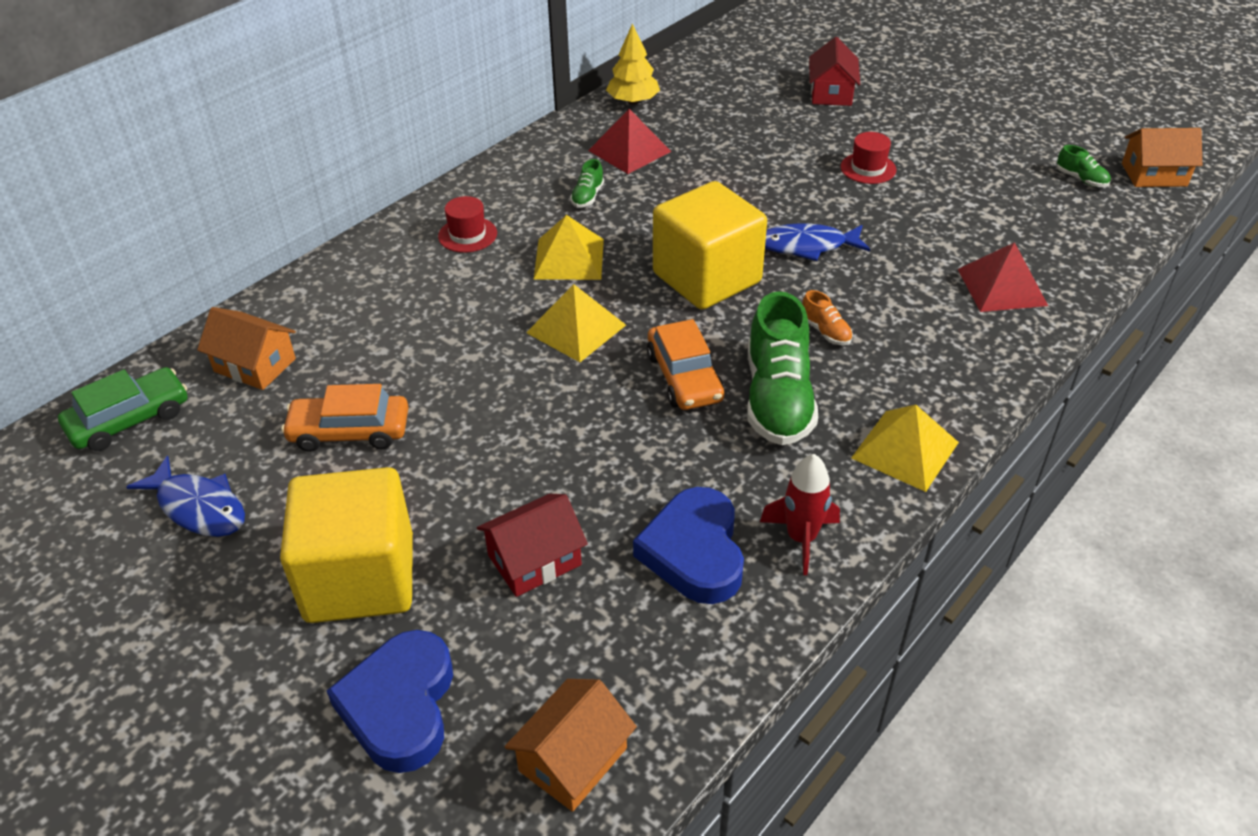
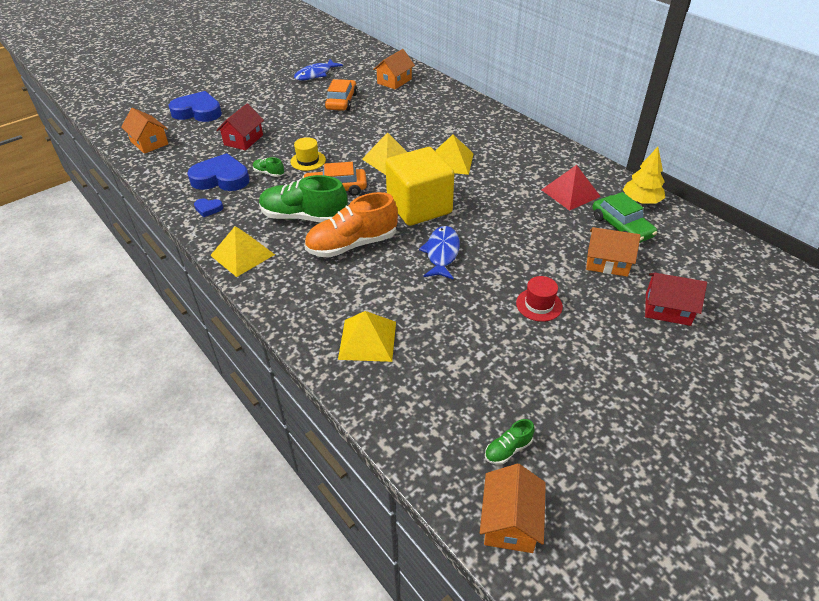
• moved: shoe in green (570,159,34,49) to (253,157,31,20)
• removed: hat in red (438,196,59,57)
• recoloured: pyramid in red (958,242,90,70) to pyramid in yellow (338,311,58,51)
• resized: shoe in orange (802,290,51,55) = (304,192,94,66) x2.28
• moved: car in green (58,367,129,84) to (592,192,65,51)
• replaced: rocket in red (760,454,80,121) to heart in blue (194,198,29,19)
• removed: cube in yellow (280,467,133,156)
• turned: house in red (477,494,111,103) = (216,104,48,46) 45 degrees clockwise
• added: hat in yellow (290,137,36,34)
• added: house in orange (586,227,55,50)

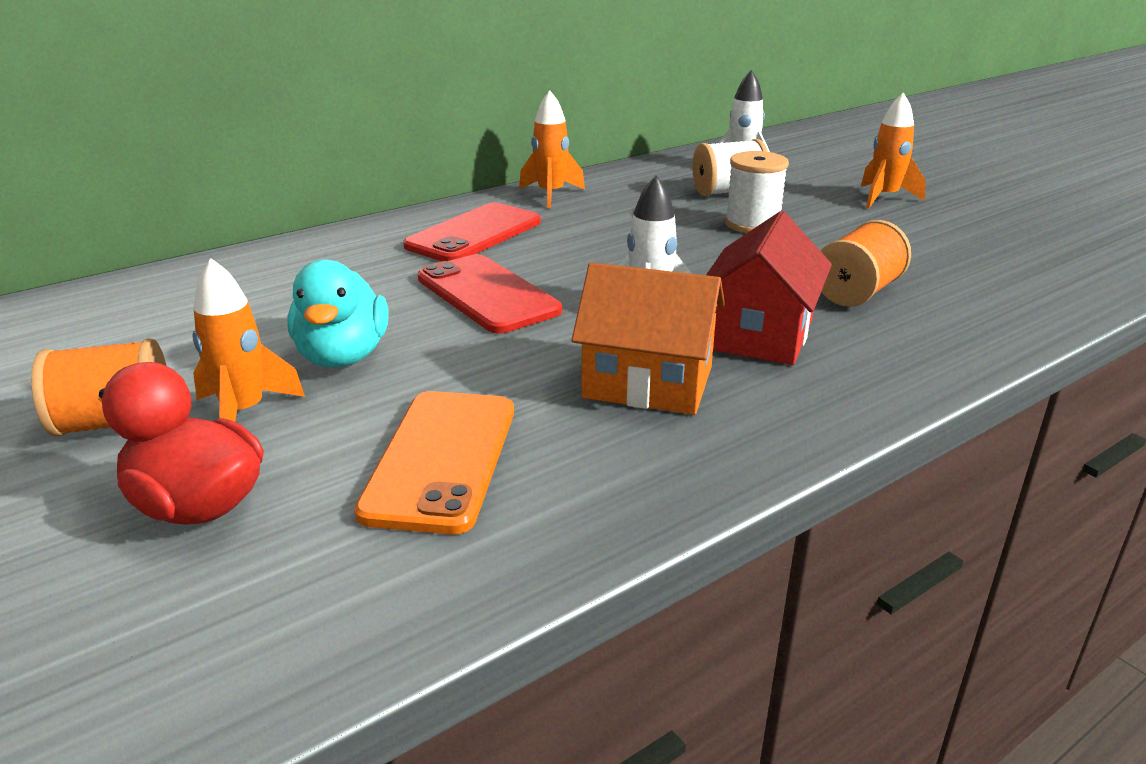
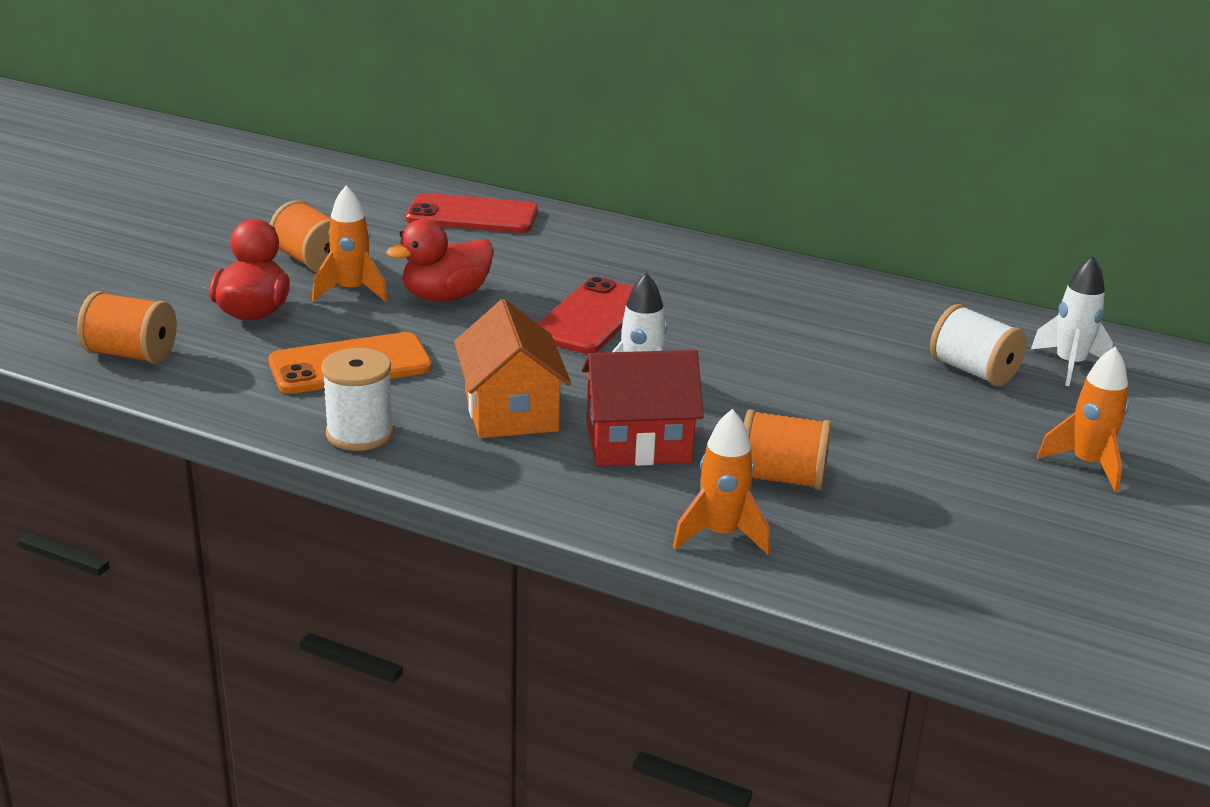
• moved: rocket in orange (519,90,66,118) to (673,409,97,146)
• moved: spool in white (725,151,64,82) to (321,348,73,103)
• moved: phone in red (403,203,138,58) to (405,193,133,40)
• recoloured: duck in turquoise (287,259,102,108) to duck in red (386,219,108,83)
• added: spool in orange (77,291,100,73)

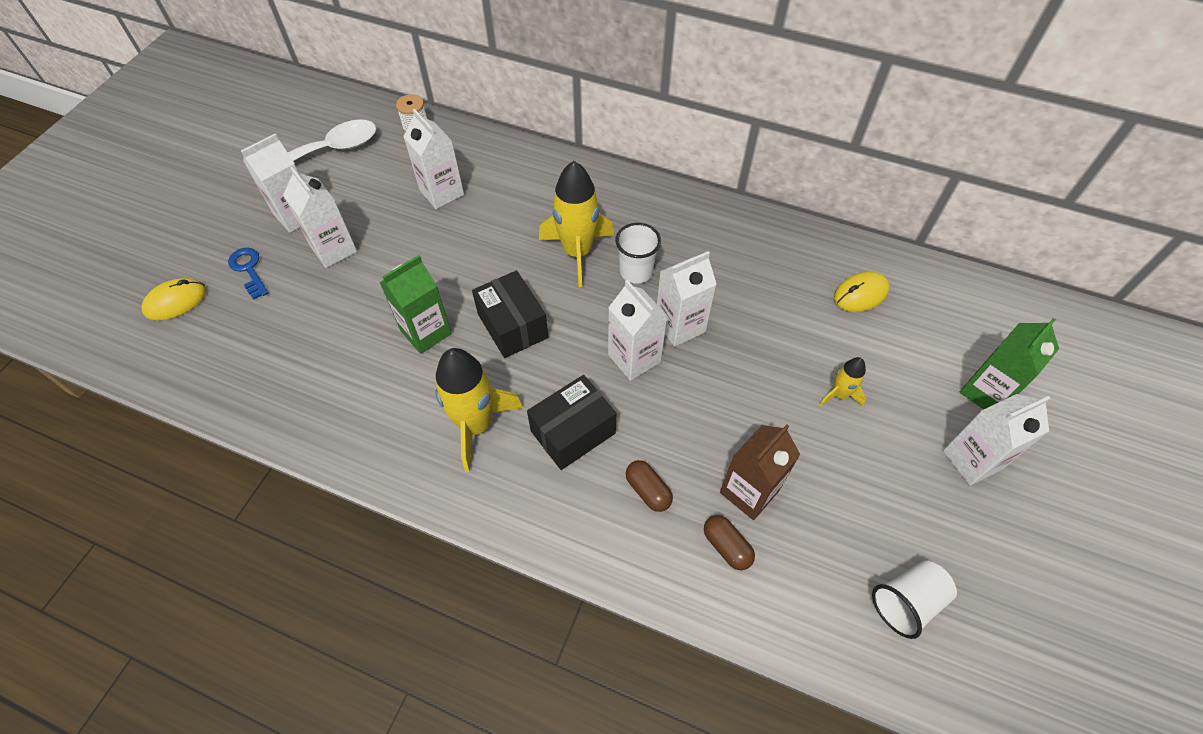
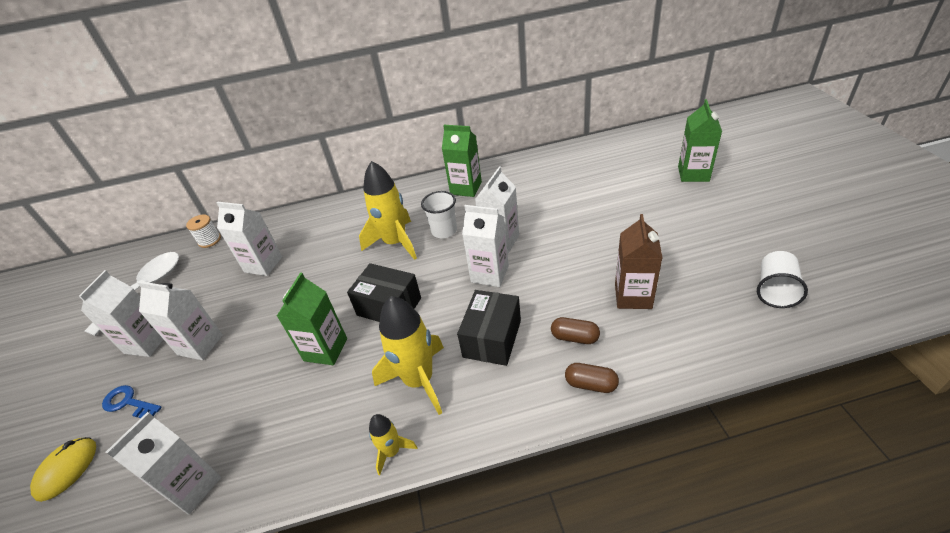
• removed: mouse in yellow (834,272,56,40)
• moved: rocket in yellow (820,357,46,49) to (369,414,48,62)
• moved: carton in white (943,394,108,91) to (106,412,115,103)
• moved: capsule in brown (704,515,51,55) to (565,363,54,30)
• added: carton in green (442,125,40,72)

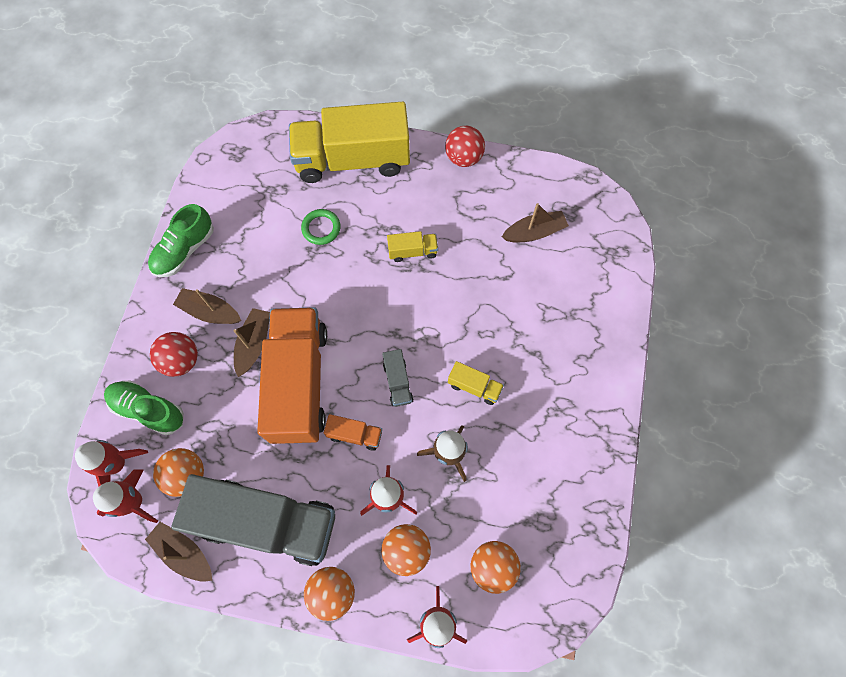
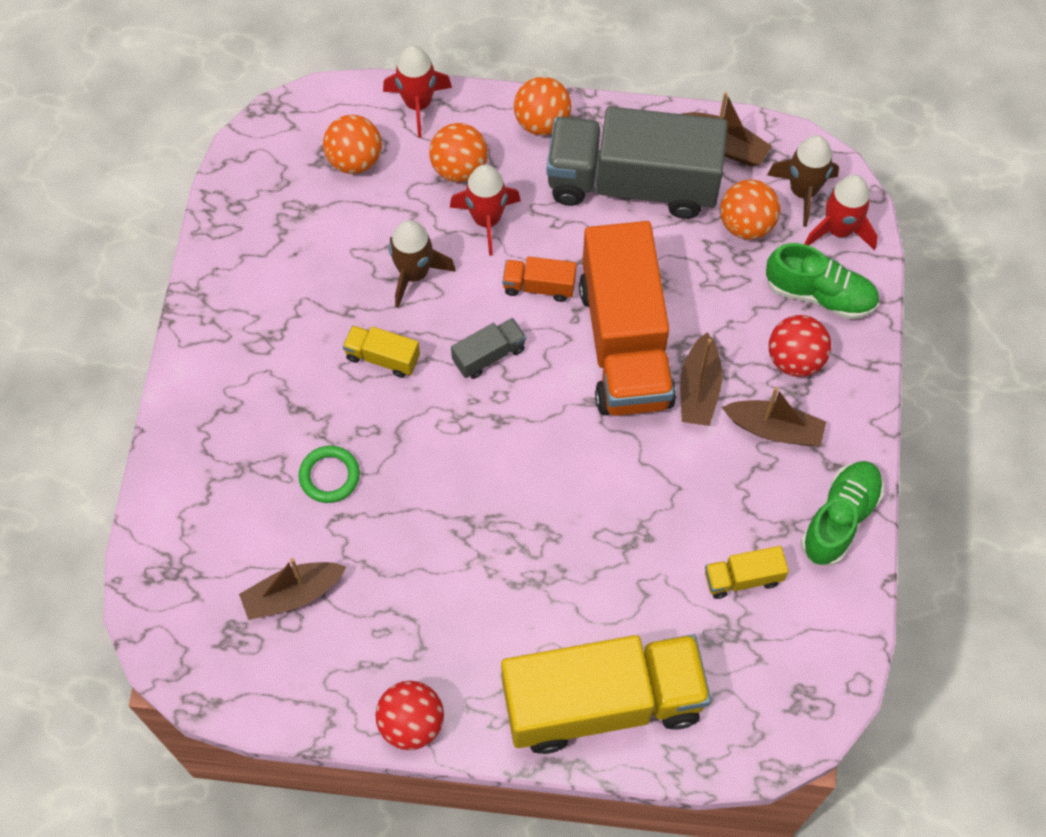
• moved: ring in green (301,209,40,36) to (298,446,62,57)
• moved: truck in yellow (387,231,51,31) to (705,546,84,53)
• turned: truck in grey (382,349,31,58) = (451,318,75,61) 75 degrees clockwise
• recoloured: rocket in red (93,470,65,53) to rocket in brown (767,135,72,92)

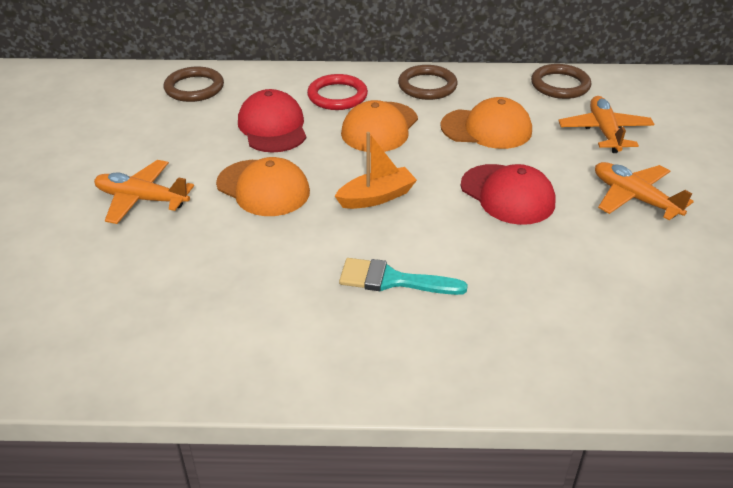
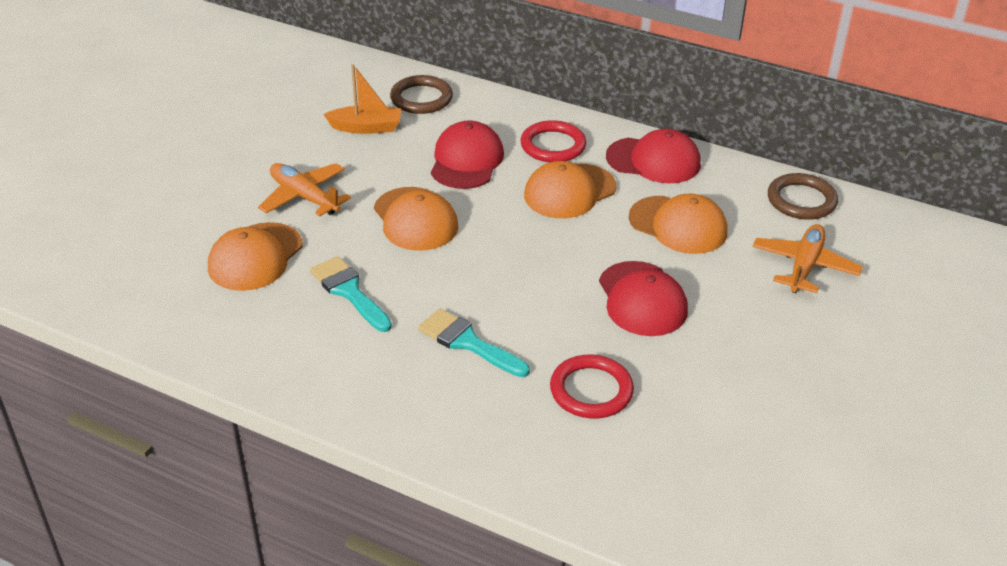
• replaced: ring in brown (398,65,60,35) to cap in red (606,129,95,54)
• moved: boat in orange (335,132,82,77) to (323,64,78,70)
• removed: plane in orange (595,162,99,58)
• added: cap in orange (208,222,94,69)
• added: brush in turquoise (310,256,82,76)
• added: ring in red (550,355,84,64)

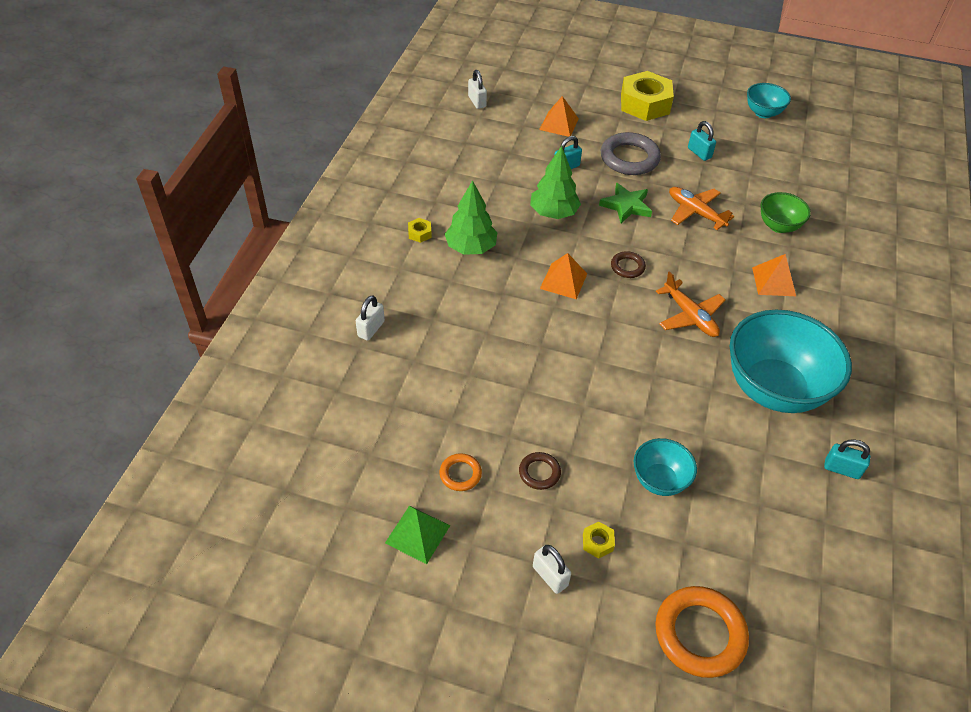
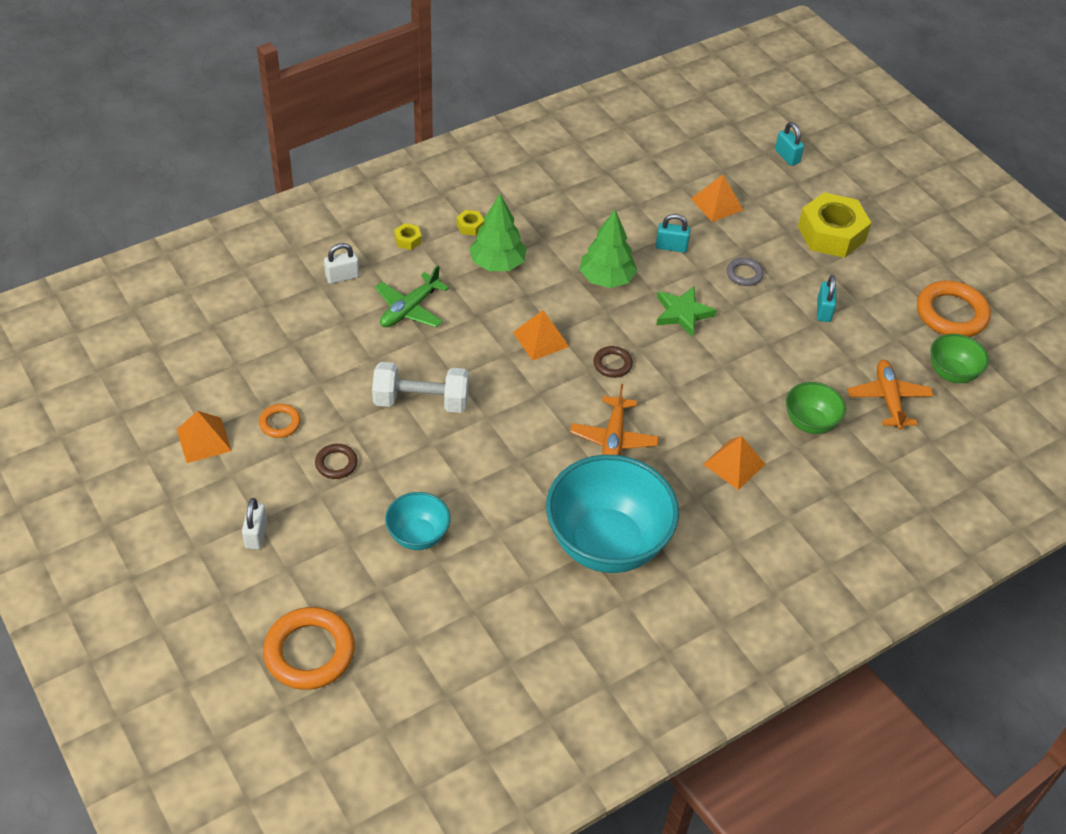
• removed: padlock in white (468,70,19,39)
• replaced: bowl in turquoise (747,83,44,35) to ring in orange (917,281,74,56)
• resized: ring in grey (601,132,60,43) = (727,258,37,28) x0.52
• moved: plane in orange (669,187,65,43) to (847,360,87,70)
• moved: padlock in turquoise (824,439,46,40) to (775,122,29,44)
• recoloured: pyramid in green (385,506,65,58) to pyramid in orange (177,411,55,52)
• moved: nut in yellow (583,522,32,37) to (394,223,28,27)
• added: plane in green (375,266,74,61)
• added: bowl in green (931,334,58,49)
• added: dumbbell in white (372,362,97,51)

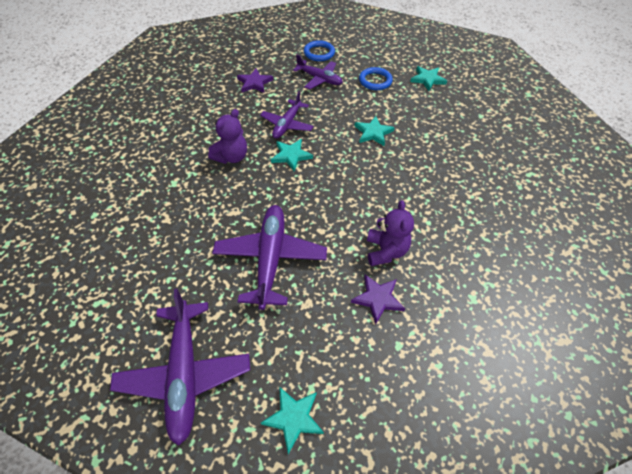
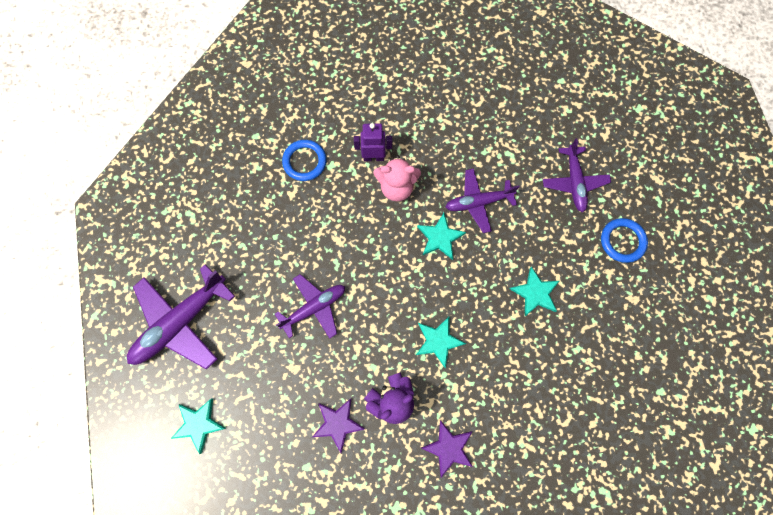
• moved: ring in blue (304,40,31,21) to (282,140,45,41)
• moved: star in turquoise (410,66,37,25) to (416,317,50,51)
• moved: star in purple (237,68,36,25) to (421,420,52,57)
• recoloured: teddy bear in purple (208,109,39,55) to teddy bear in pink (373,155,48,46)
• resized: plane in purple (212,205,115,105) = (275,274,70,65) x0.63
• added: robot in purple (354,123,38,38)

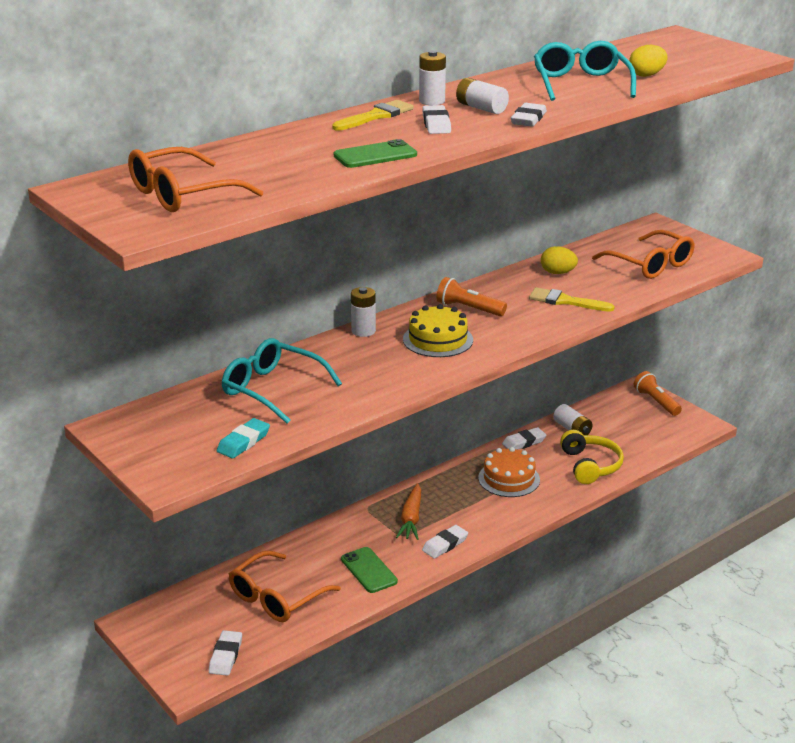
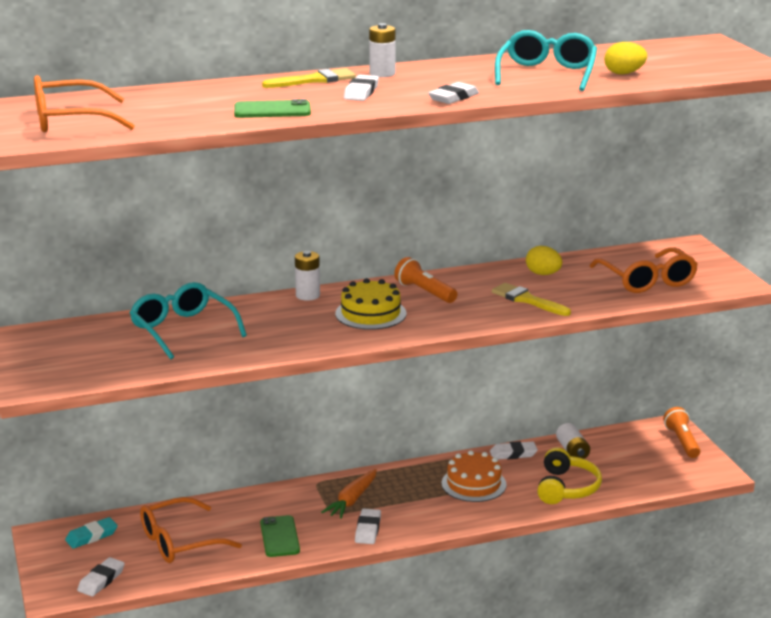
• removed: battery in white (456,78,53,36)
• moved: eraser in turquoise (217,418,53,40) to (65,517,53,32)
• turned: eraser in white (422,525,46,34) = (355,509,26,35) 60 degrees counterclockwise

